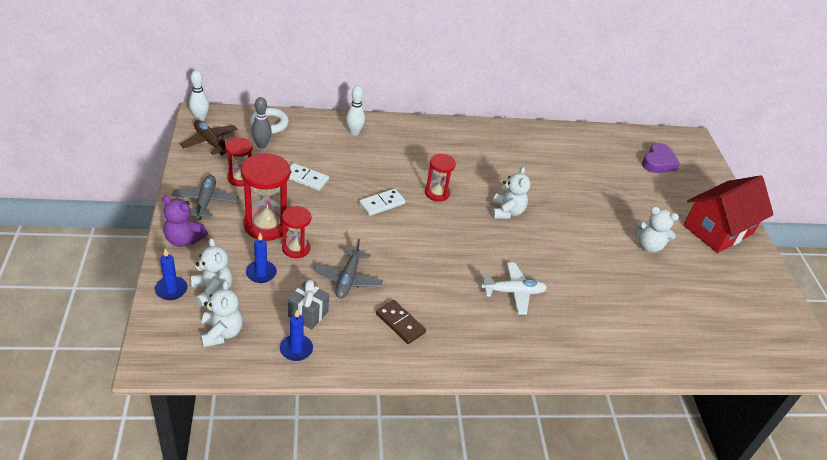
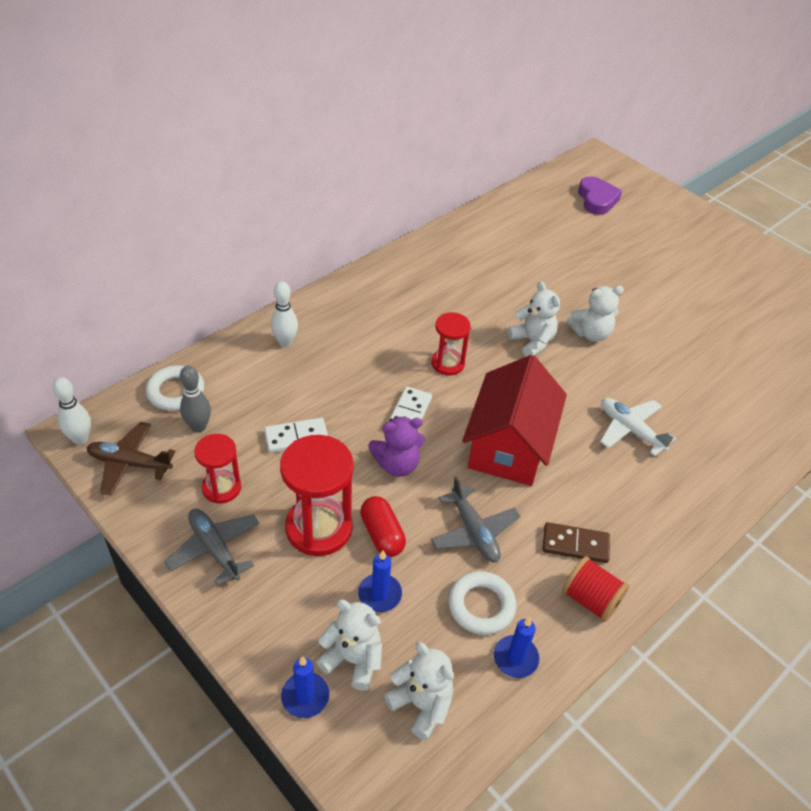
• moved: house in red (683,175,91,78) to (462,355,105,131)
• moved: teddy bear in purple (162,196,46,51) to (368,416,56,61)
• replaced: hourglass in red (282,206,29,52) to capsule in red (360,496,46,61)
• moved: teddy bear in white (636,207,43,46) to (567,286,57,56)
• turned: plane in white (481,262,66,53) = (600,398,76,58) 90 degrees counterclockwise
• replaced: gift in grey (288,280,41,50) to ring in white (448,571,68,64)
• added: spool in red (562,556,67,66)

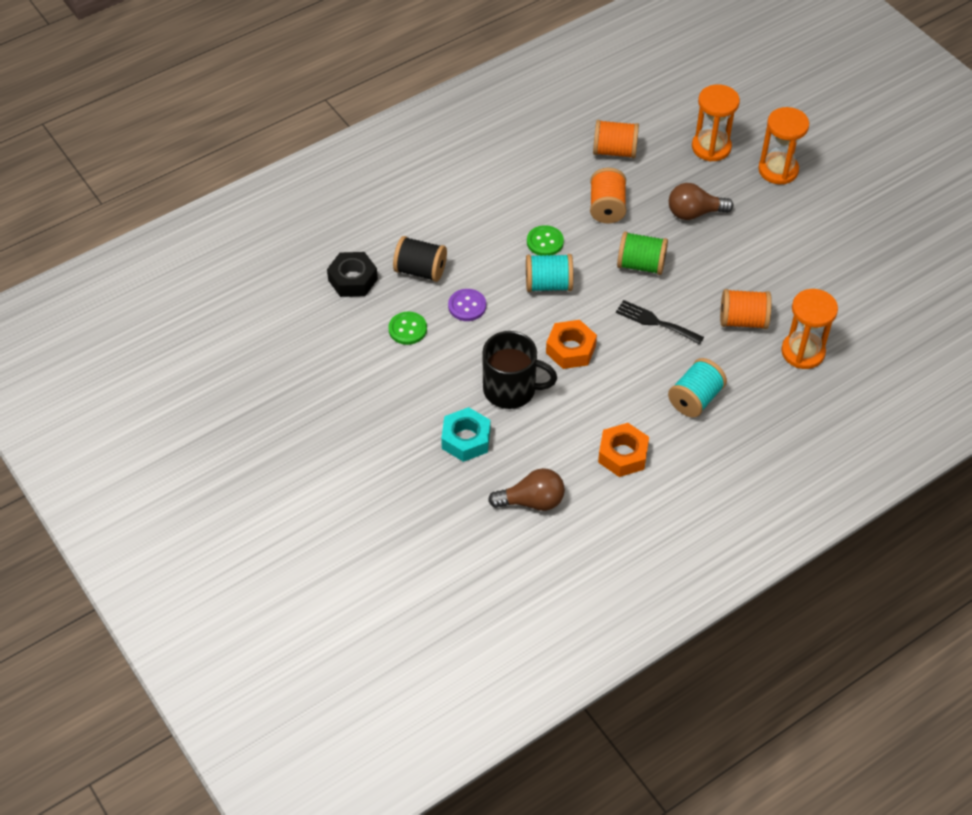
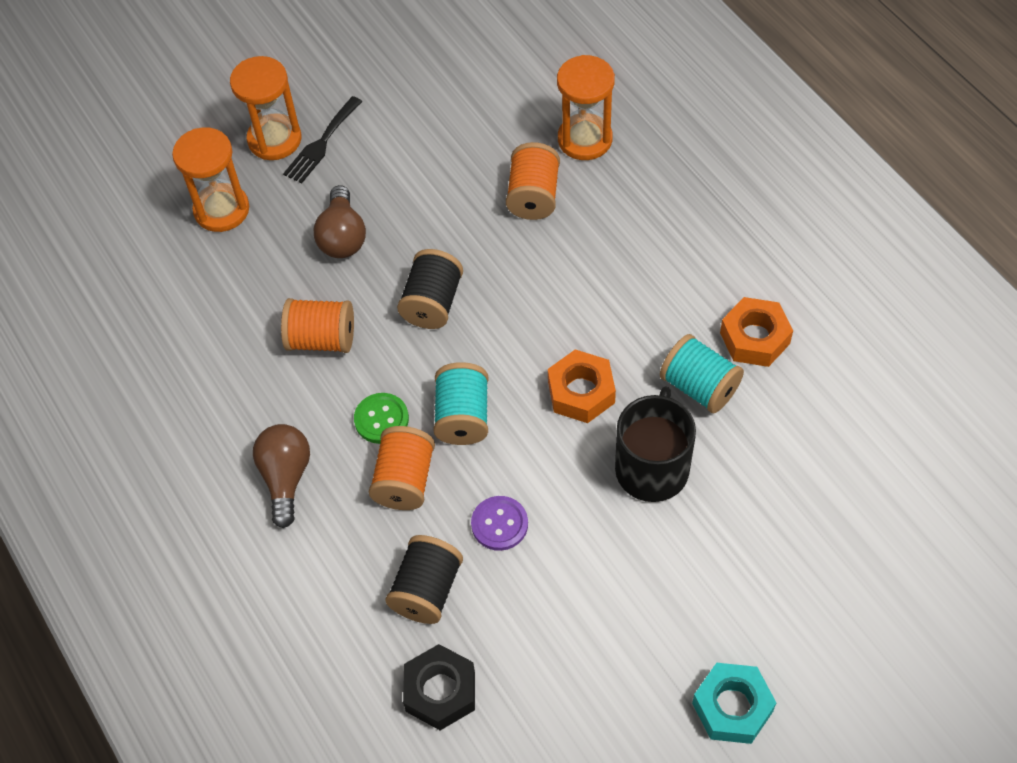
• moved: spool in orange (593,120,46,38) to (369,426,66,84)
• recoloured: spool in green (617,231,51,44) to spool in black (397,249,66,80)
• moved: fork in black (616,300,88,45) to (283,96,79,88)
• removed: button in green (388,312,39,33)
• moved: spool in turquoise (668,358,59,60) to (660,334,84,79)
• moved: nut in turquoise (441,407,49,55) to (692,663,84,81)
• moved: light bulb in brown (488,468,77,43) to (253,424,57,104)

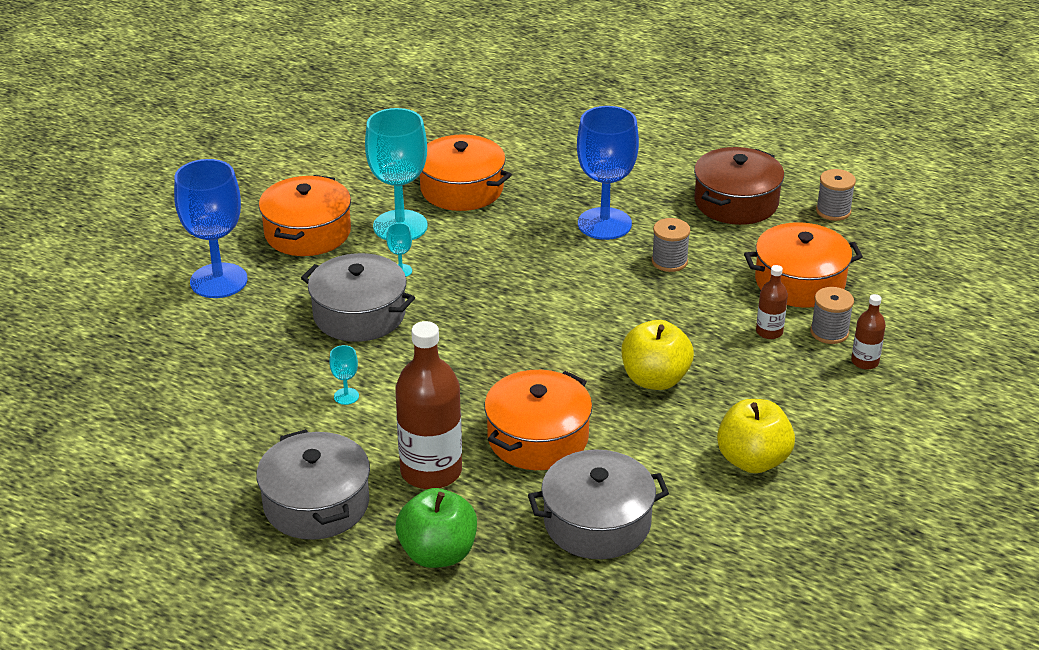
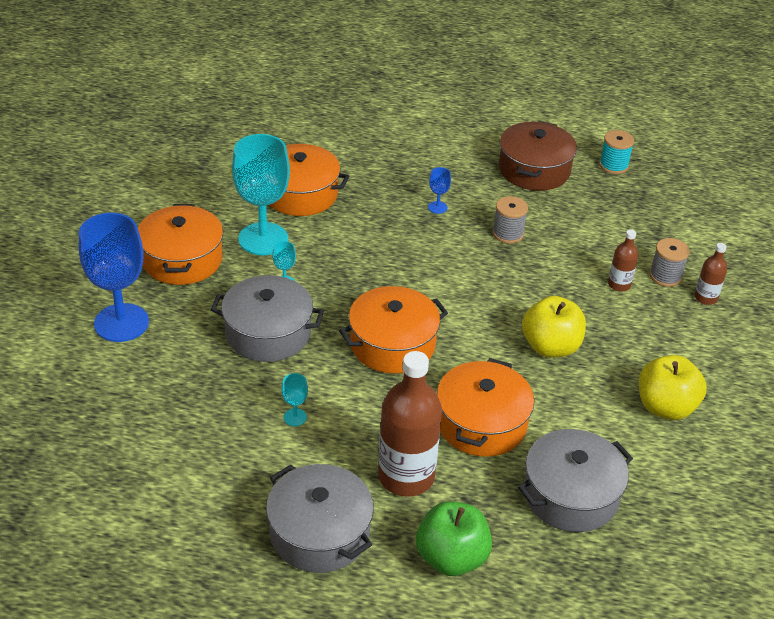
• resized: goblet in blue (577,106,62,134) = (428,167,23,47) x0.40
• recoloured: spool in grey (816,169,40,52) to spool in turquoise (599,130,35,44)
• moved: pot in orange (744,222,119,86) to (339,286,109,88)

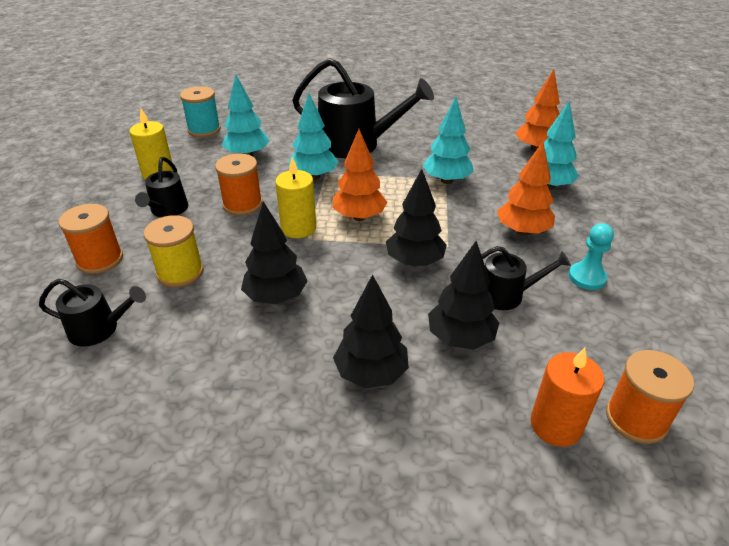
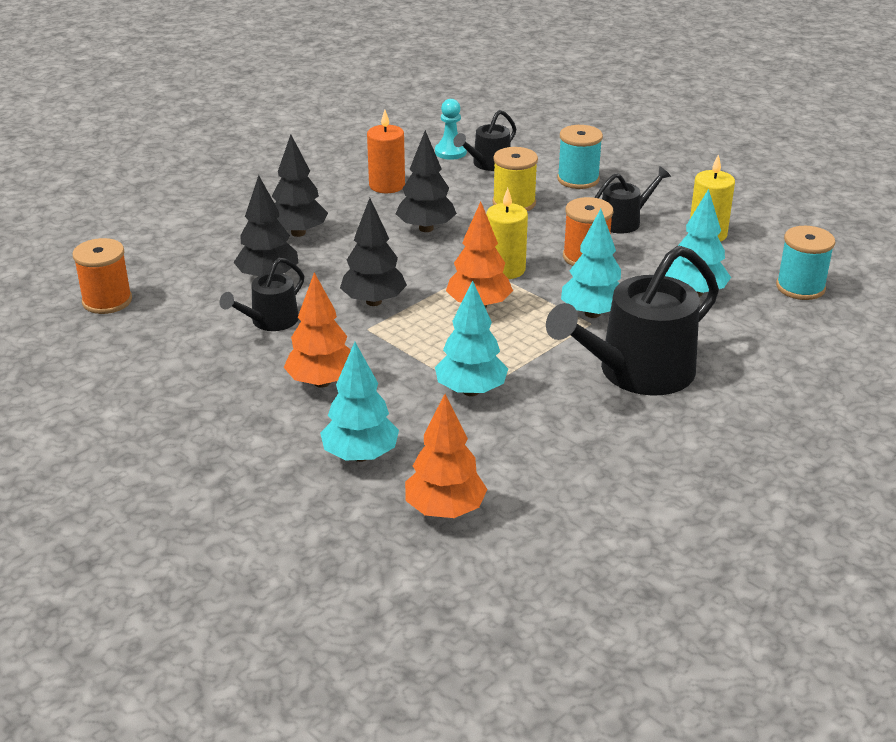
• turned: watering can in black (135,157,53,60) = (594,166,77,68) 105 degrees clockwise
• recoloured: spool in orange (59,204,64,70) to spool in turquoise (557,125,46,64)
• moved: pawn in turquoise (569,223,45,67) to (435,99,32,61)
• moved: candle in orange (531,348,73,99) to (367,110,38,83)

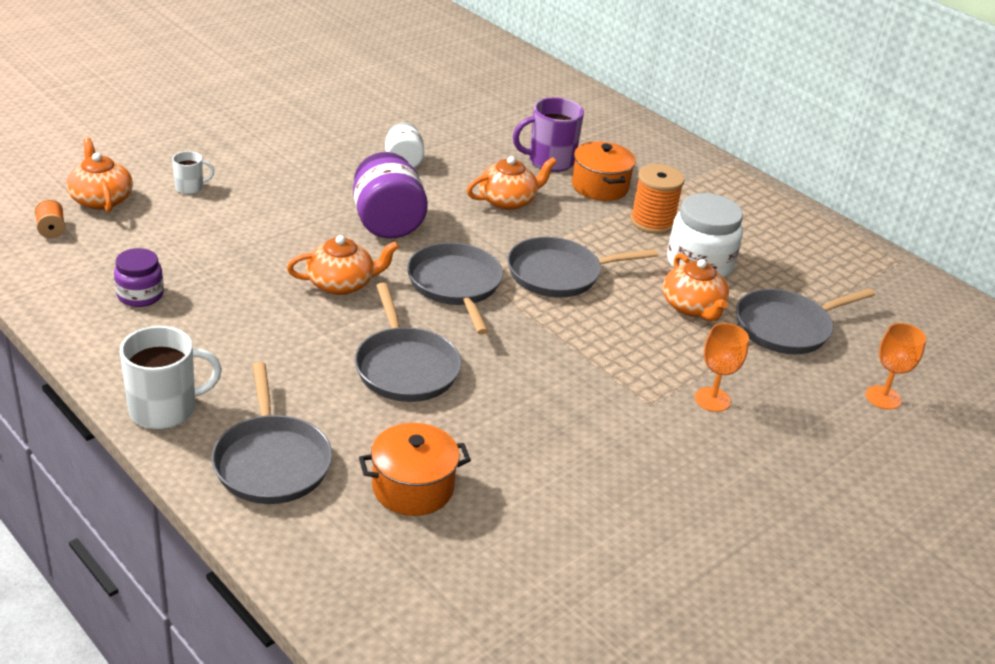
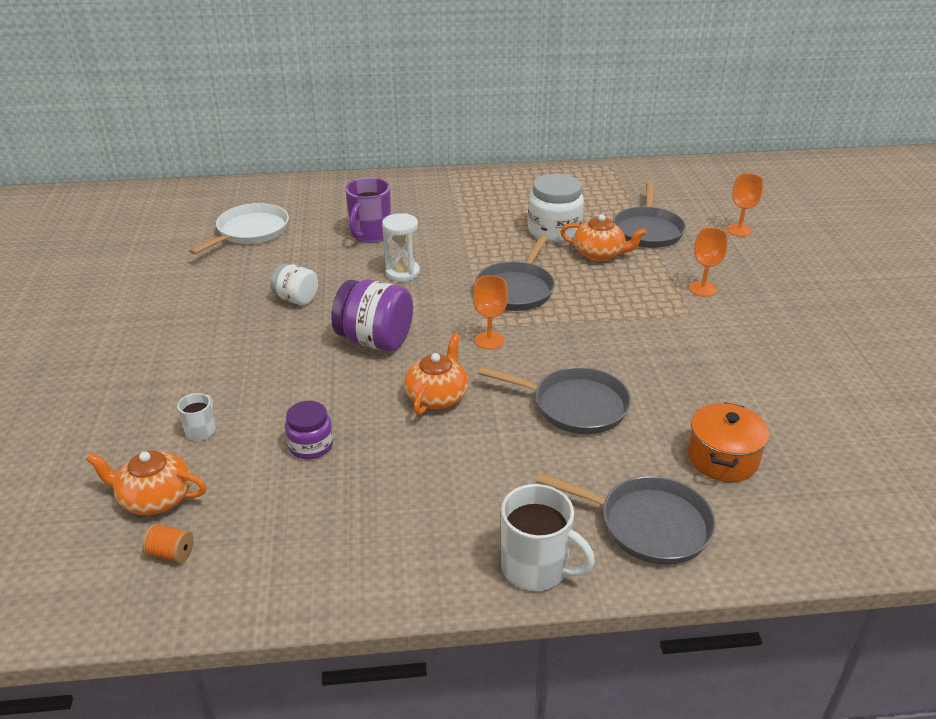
• removed: pot in orange (572,141,64,60)
• replaced: teapot in orange (467,156,90,54) to hourglass in white (382,213,38,69)
• removed: spool in orange (630,164,55,70)
• replaced: pan in grey (407,243,96,92) to goblet in orange (473,275,35,75)
• moved: jar in purple (114,248,50,59) to (285,401,48,58)
• turned: mug in white (120,326,102,103) = (501,484,94,107) 105 degrees clockwise
• added: pan in white (189,203,100,52)

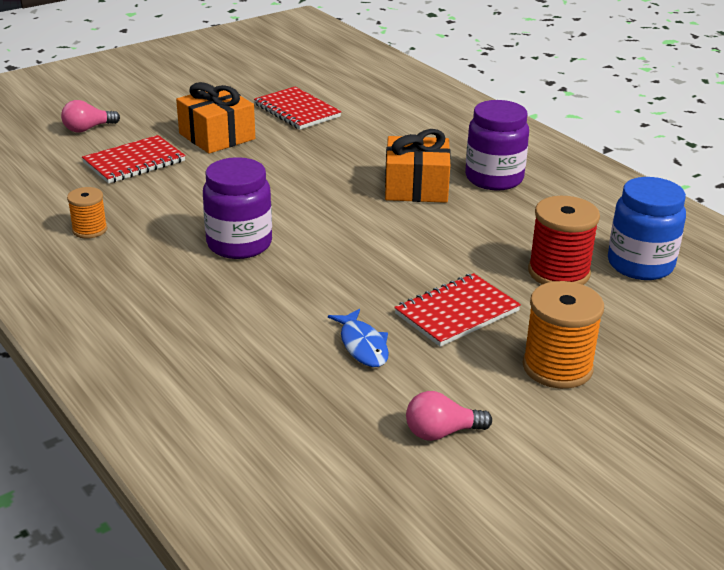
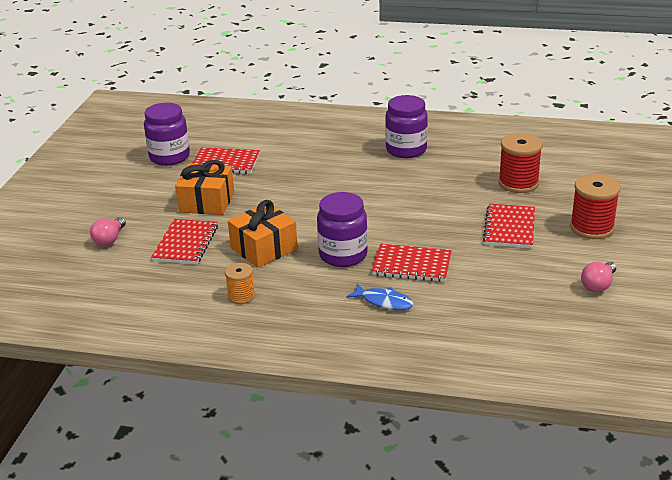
• moved: gift in orange (385,129,66,74) to (228,200,70,68)
• removed: jar in blue (608,177,78,103)
• recoloured: spool in orange (523,281,81,108) to spool in red (570,174,50,65)
• moved: fish in blue (328,309,61,58) to (346,283,68,27)
• added: jar in purple (144,103,46,63)
• added: notebook in red (372,244,80,38)

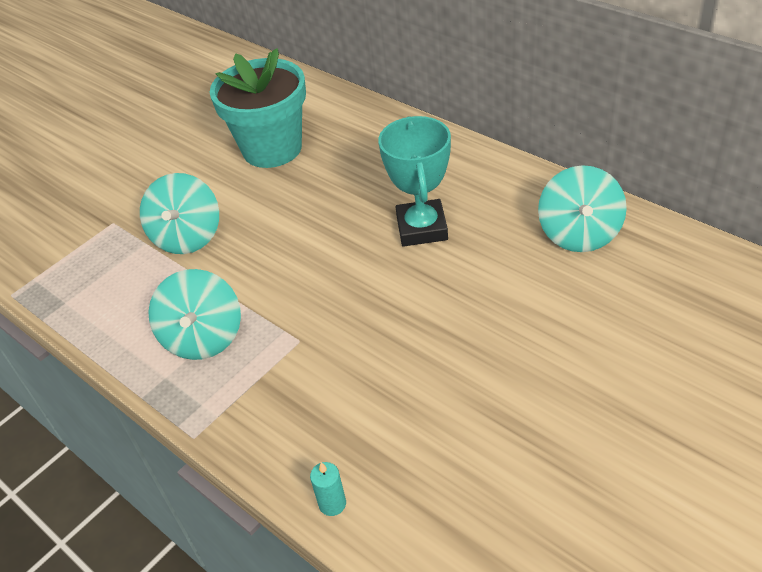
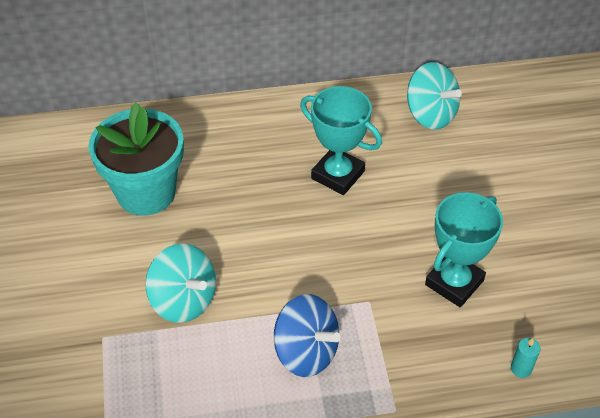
• recoloured: spinning top in turquoise (148,269,93,91) to spinning top in blue (274,294,66,83)
• added: trophy in turquoise (425,192,78,115)

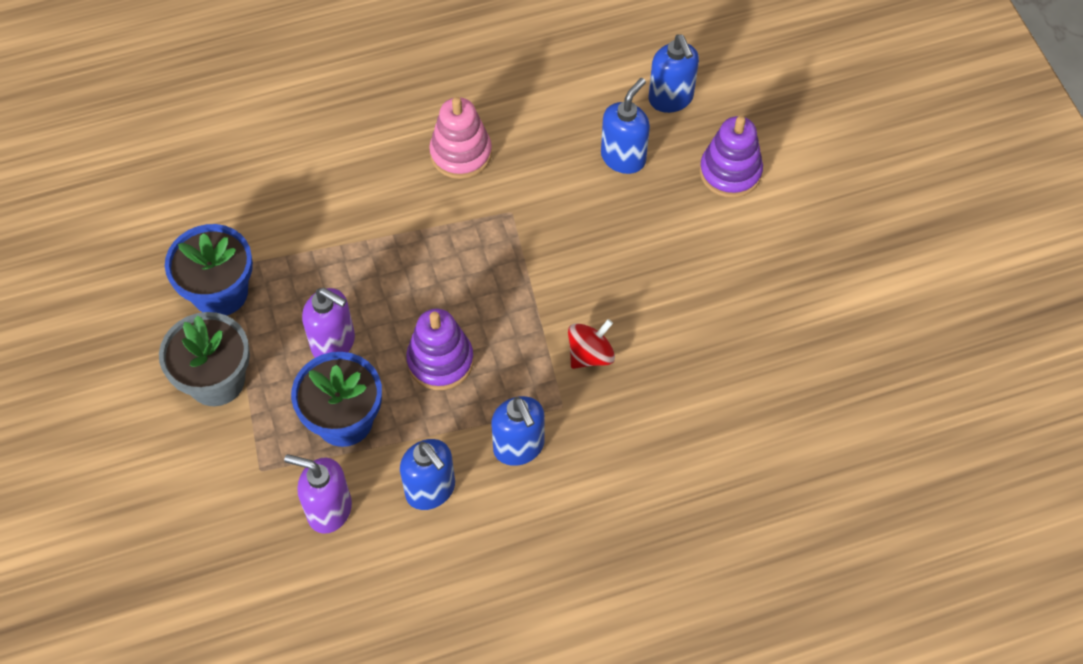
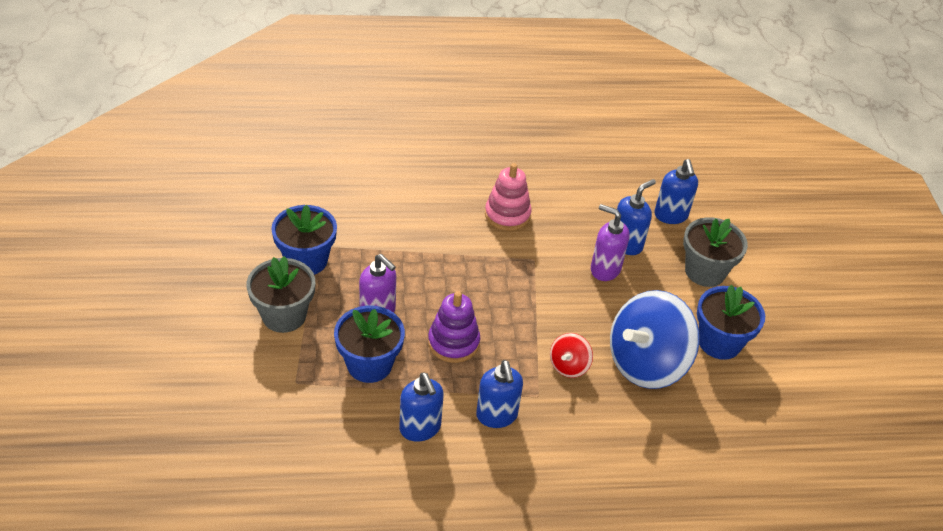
• replaced: stacking toy in purple (700,116,63,82) to flower pot in grey (683,217,65,70)
• turned: spinning top in red (568,319,47,50) = (550,333,43,45) 150 degrees clockwise
• moved: soap dispenser in purple (284,454,68,80) to (591,204,39,77)
• added: flower pot in blue (697,285,68,75)
• added: spinning top in blue (610,290,90,99)

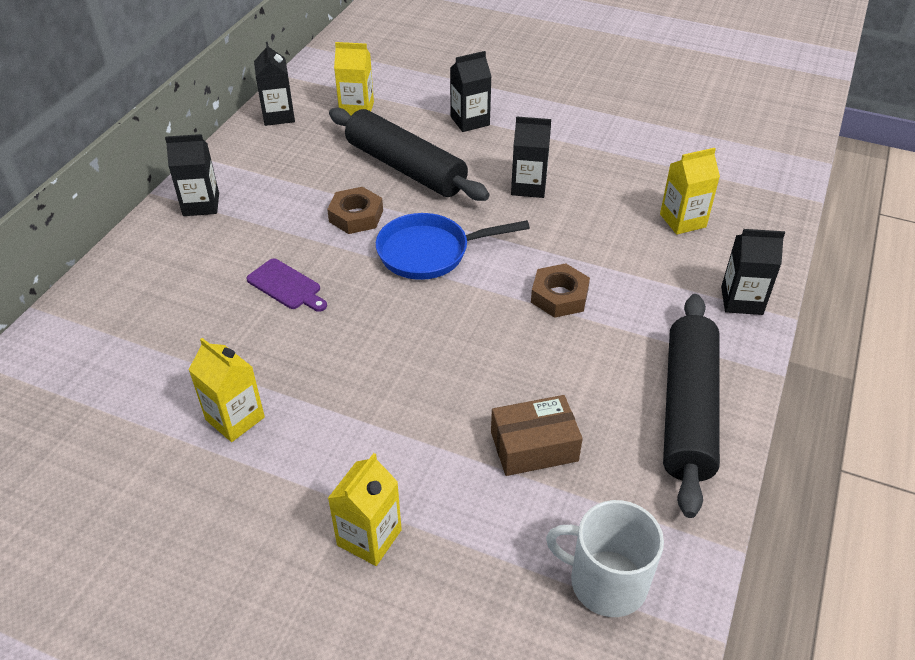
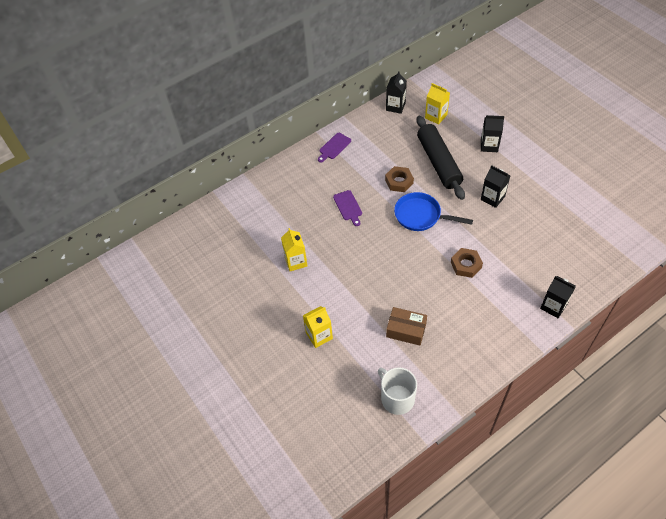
• replaced: carton in black (165,134,54,82) to cutting board in purple (318,133,33,30)
• removed: carton in yellow (660,148,60,87)
• removed: rolling pin in black (663,294,57,224)

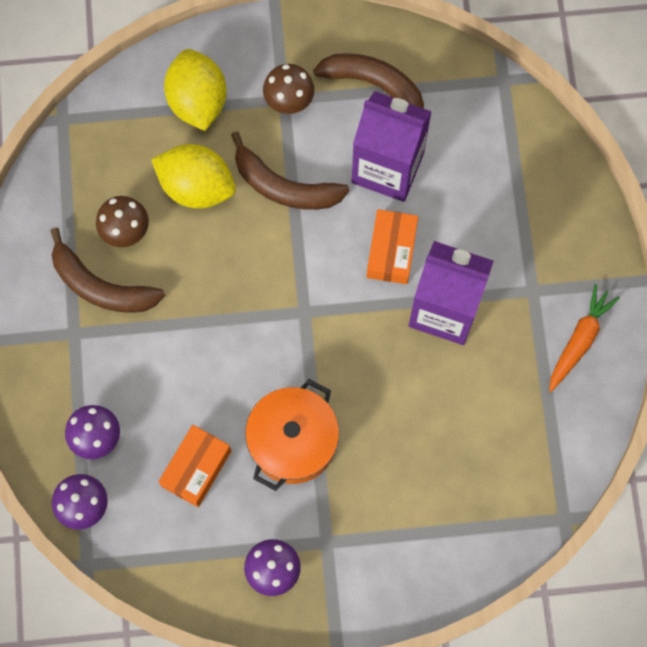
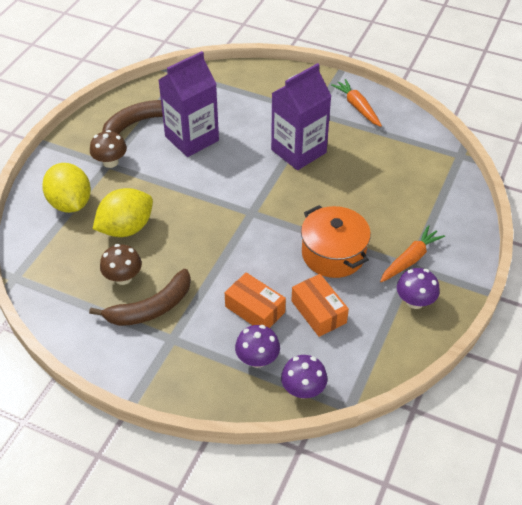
• turned: lemon in yellow (164,49,63,82) = (42,163,49,50) 45 degrees clockwise
• removed: banana in brown (231,131,118,79)
• moved: box in orange (367,209,51,75) to (225,273,61,55)
• added: carrot in orange (380,225,65,57)

